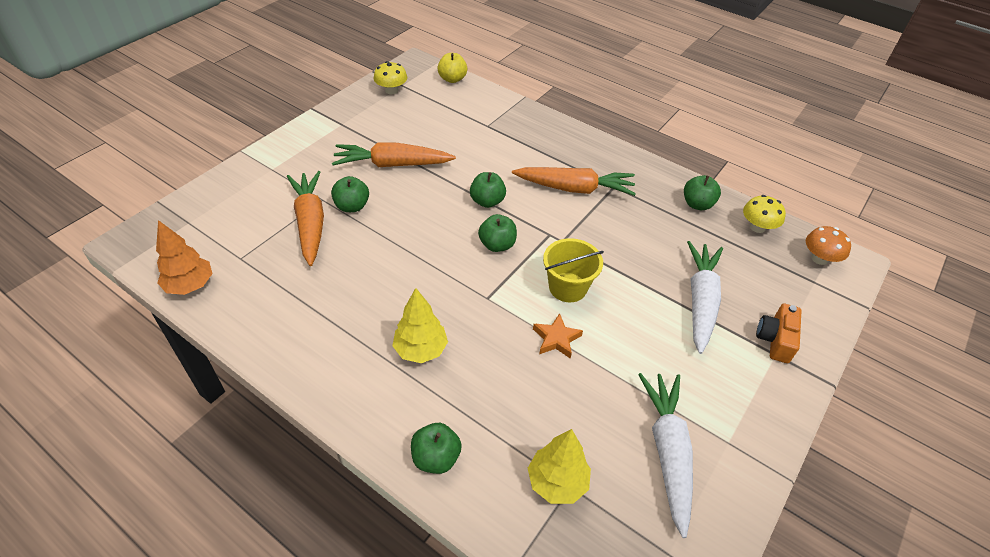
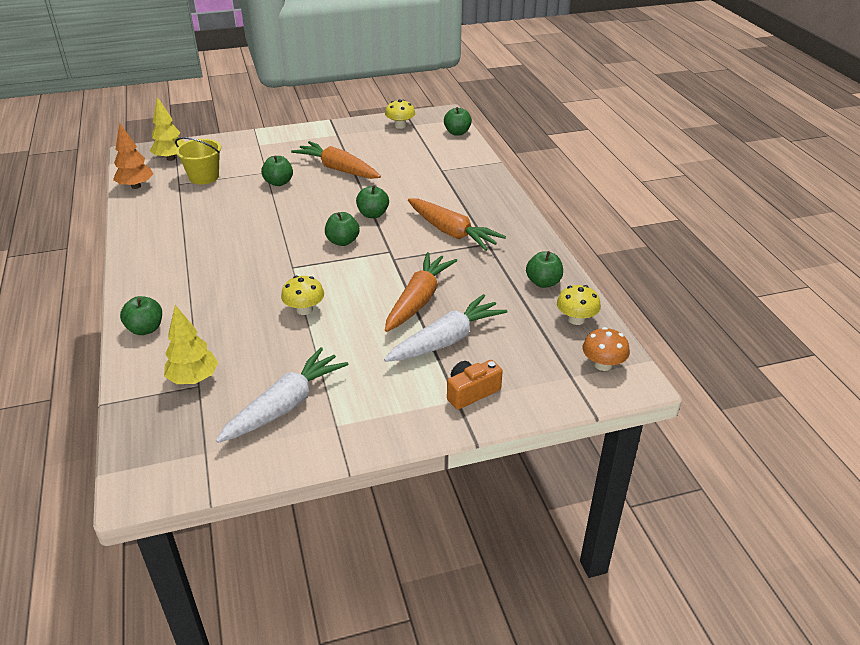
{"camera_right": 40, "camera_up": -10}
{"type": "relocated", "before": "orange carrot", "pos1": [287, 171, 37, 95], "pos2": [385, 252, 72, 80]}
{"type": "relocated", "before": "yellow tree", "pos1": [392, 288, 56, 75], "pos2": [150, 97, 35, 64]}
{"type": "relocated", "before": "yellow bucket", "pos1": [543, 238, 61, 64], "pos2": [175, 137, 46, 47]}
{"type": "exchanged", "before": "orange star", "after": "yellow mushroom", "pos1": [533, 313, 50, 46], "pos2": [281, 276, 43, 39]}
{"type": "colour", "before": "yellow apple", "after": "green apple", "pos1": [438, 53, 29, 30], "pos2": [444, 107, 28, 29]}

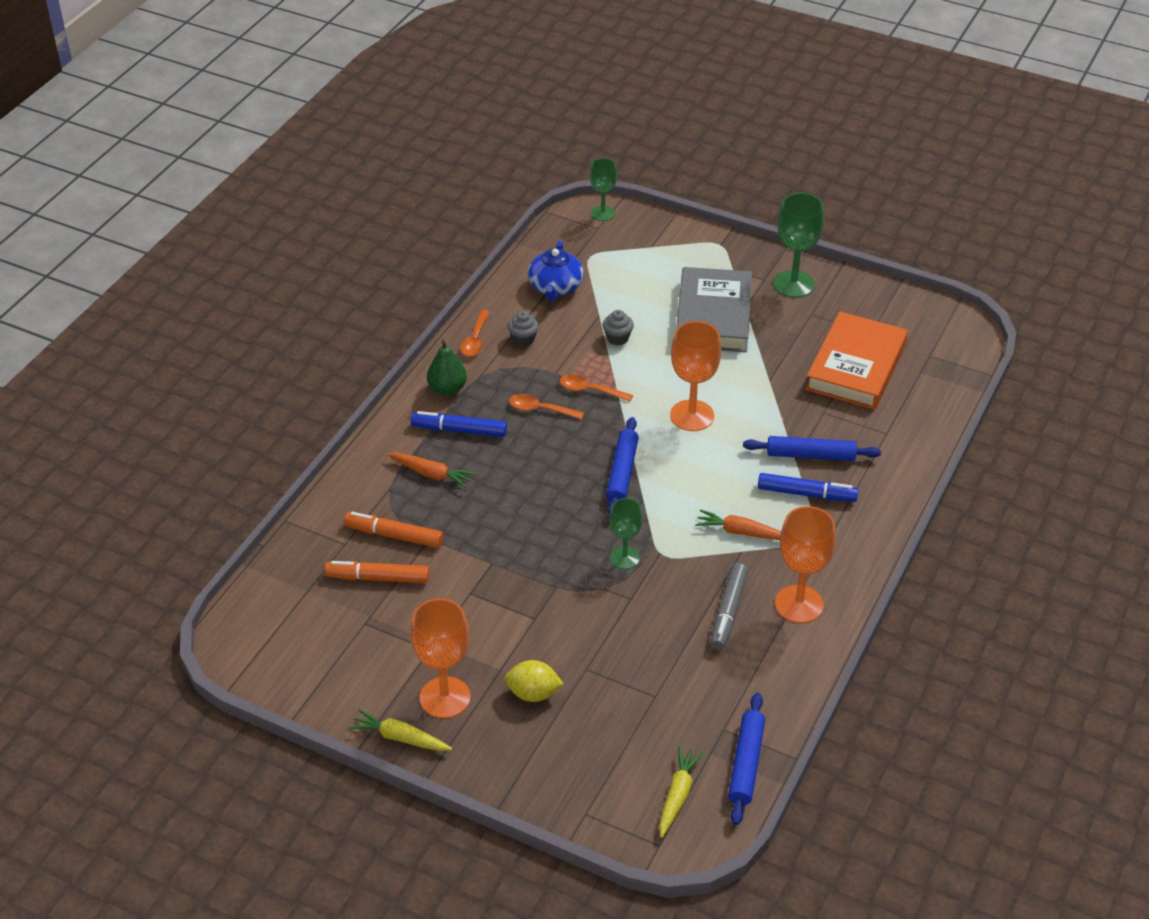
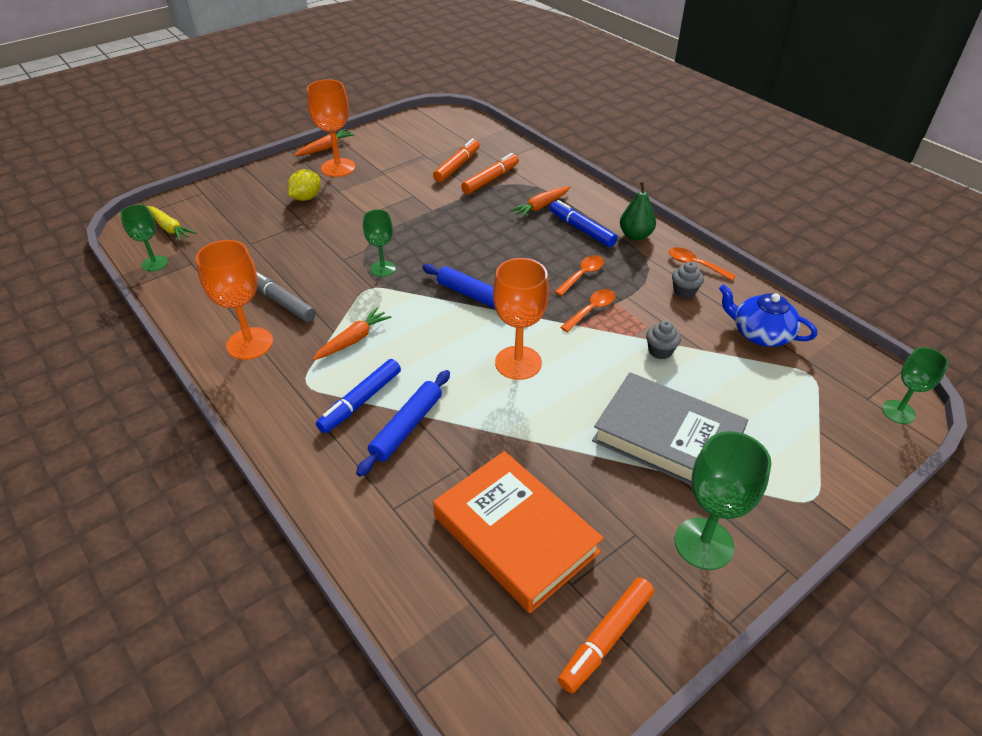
{"camera_right": 115, "camera_up": 0}
{"type": "appeared", "after": "orange marker", "pos2": [558, 577, 96, 116]}
{"type": "exchanged", "before": "blue rolling pin", "after": "green goblet", "pos1": [728, 693, 37, 132], "pos2": [120, 204, 48, 68]}
{"type": "colour", "before": "yellow carrot", "after": "orange carrot", "pos1": [349, 709, 103, 42], "pos2": [294, 129, 61, 27]}
{"type": "spun", "before": "blue marker", "pos1": [411, 411, 96, 26], "pos2": [550, 200, 67, 47], "turn": -75}

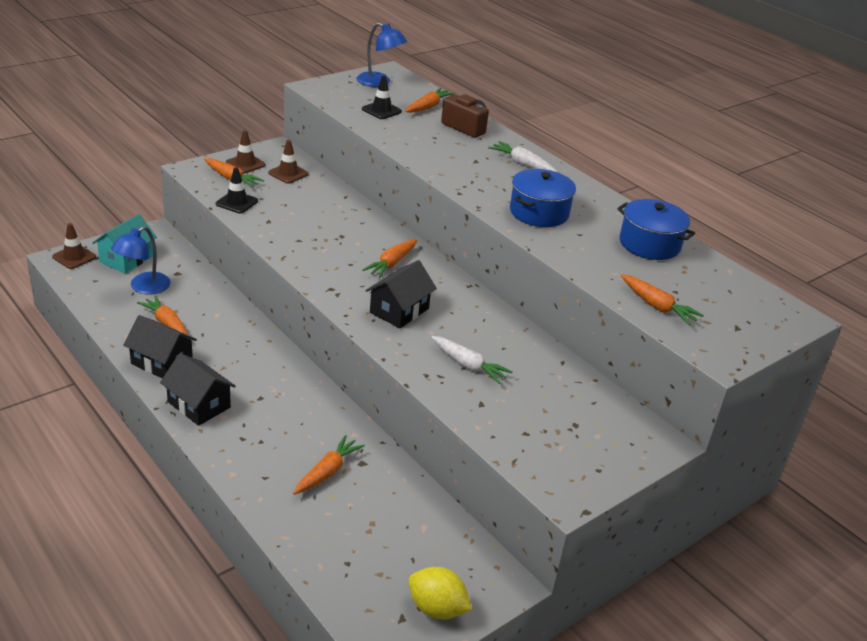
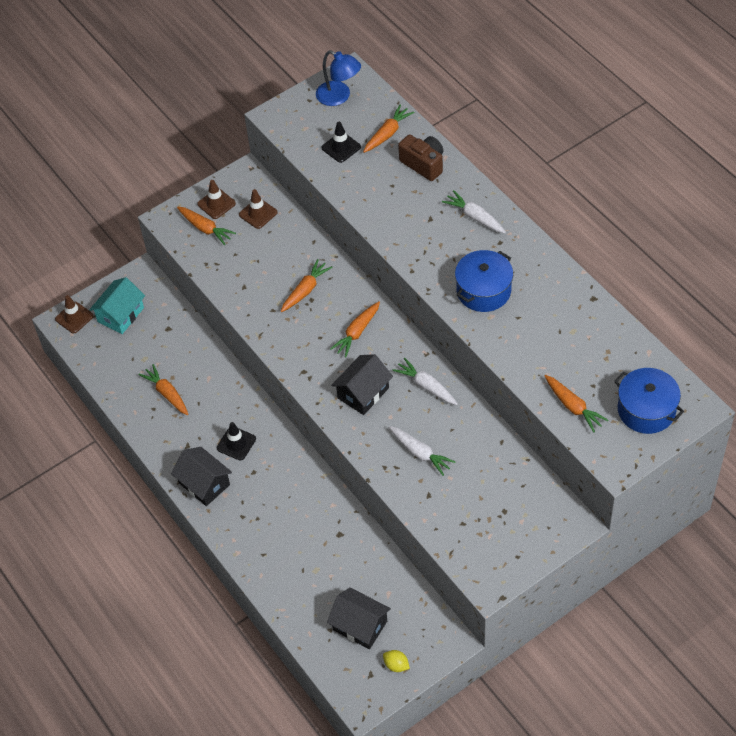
{"camera_right": 10, "camera_up": 20}
{"type": "missing", "before": "blue lamp", "pos1": [111, 226, 60, 69]}
{"type": "appeared", "after": "white carrot", "pos2": [393, 358, 64, 47]}
{"type": "relocated", "before": "black house", "pos1": [123, 315, 74, 63], "pos2": [327, 587, 64, 62]}
{"type": "relocated", "before": "black traffic cone", "pos1": [216, 167, 42, 46], "pos2": [217, 422, 39, 38]}
{"type": "relocated", "before": "orange carrot", "pos1": [293, 435, 72, 60], "pos2": [281, 259, 52, 53]}
{"type": "relocated", "before": "blue pot", "pos1": [617, 199, 78, 61], "pos2": [614, 368, 70, 66]}
{"type": "size", "before": "yellow lemon", "pos1": [409, 567, 63, 53], "pos2": [383, 650, 27, 22], "scale": 0.59}

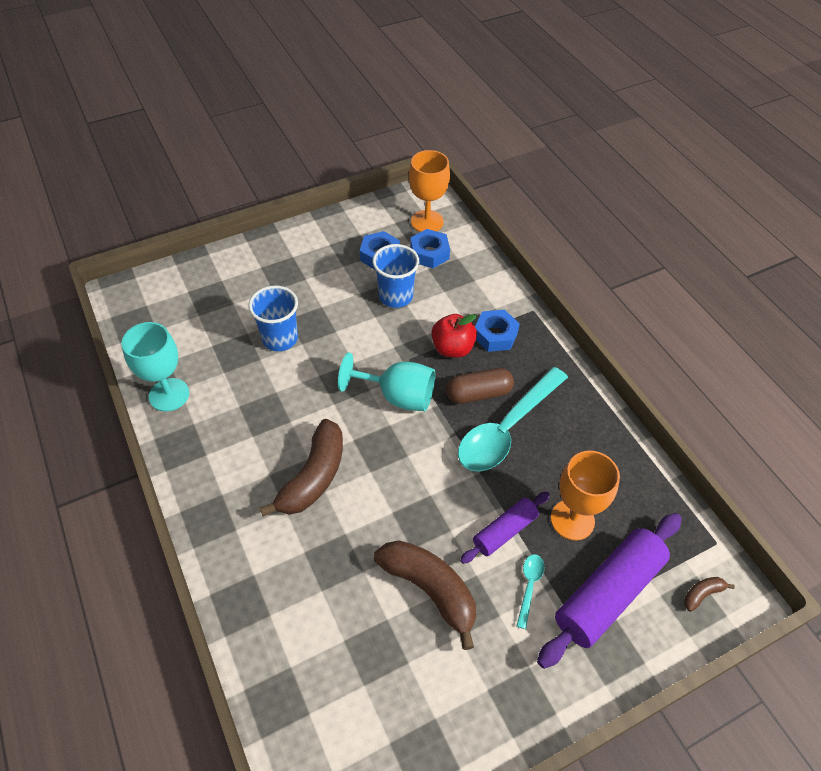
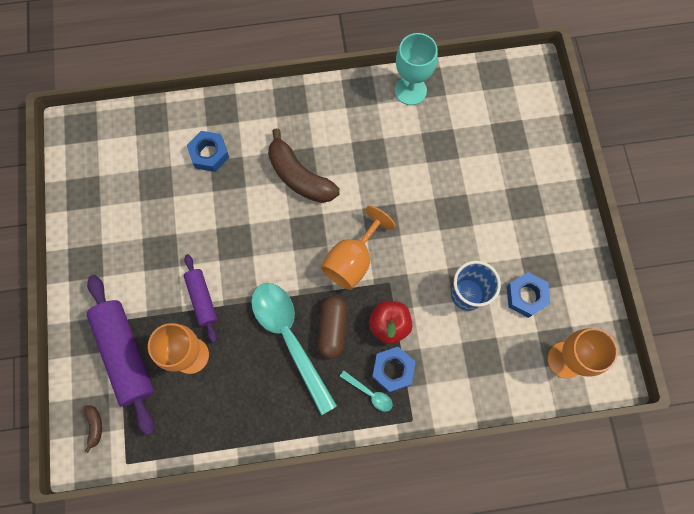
{"camera_right": 110, "camera_up": 20}
{"type": "missing", "before": "blue cup", "pos1": [248, 286, 50, 65]}
{"type": "missing", "before": "brown banana", "pos1": [374, 540, 102, 110]}
{"type": "relocated", "before": "blue nut", "pos1": [410, 229, 40, 39], "pos2": [187, 131, 42, 41]}
{"type": "relocated", "before": "turquoise spoon", "pos1": [517, 554, 28, 75], "pos2": [340, 371, 53, 41]}
{"type": "colour", "before": "turquoise goblet", "after": "orange goblet", "pos1": [338, 352, 97, 59], "pos2": [321, 206, 74, 84]}

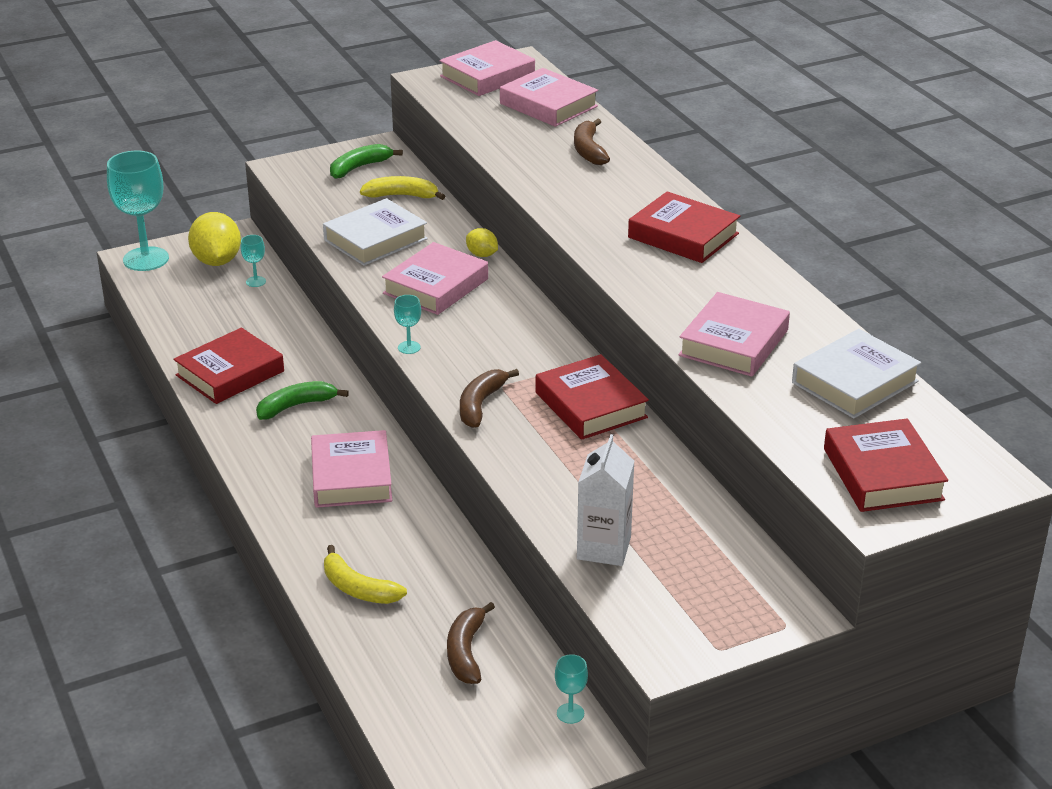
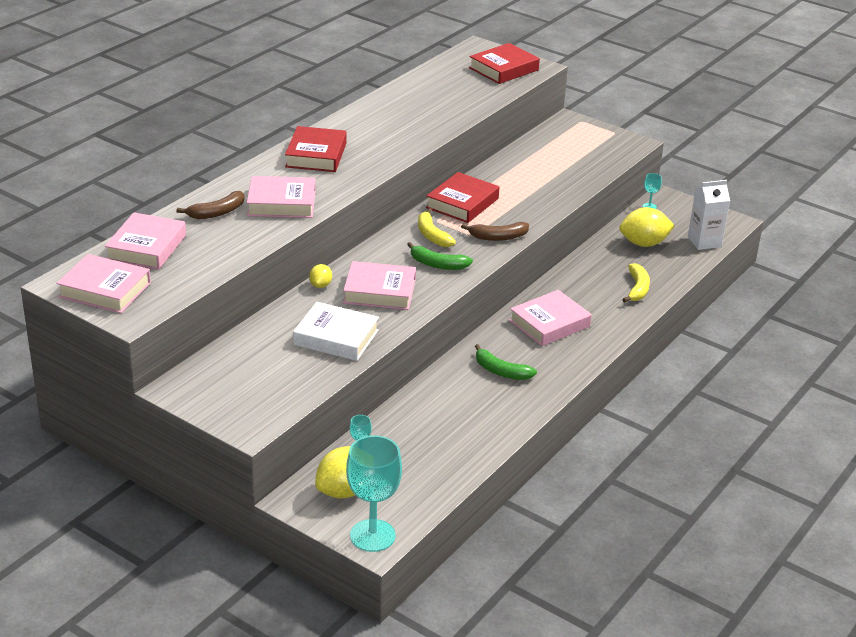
{"camera_right": -120, "camera_up": 0}
{"type": "missing", "before": "red book", "pos1": [173, 328, 111, 76]}
{"type": "missing", "before": "turquoise goblet", "pos1": [394, 295, 27, 59]}
{"type": "missing", "before": "white book", "pos1": [792, 329, 129, 90]}
{"type": "relocated", "before": "green banana", "pos1": [330, 144, 73, 35], "pos2": [407, 242, 66, 28]}
{"type": "relocated", "before": "yellow banana", "pos1": [360, 176, 85, 24], "pos2": [418, 208, 38, 39]}
{"type": "relocated", "before": "white carton", "pos1": [577, 434, 57, 132], "pos2": [688, 180, 42, 70]}
{"type": "relocated", "before": "pink book", "pos1": [678, 292, 112, 85], "pos2": [247, 176, 69, 42]}
{"type": "exchanged", "before": "brown banana", "after": "yellow lemon", "pos1": [447, 602, 48, 82], "pos2": [619, 207, 56, 40]}

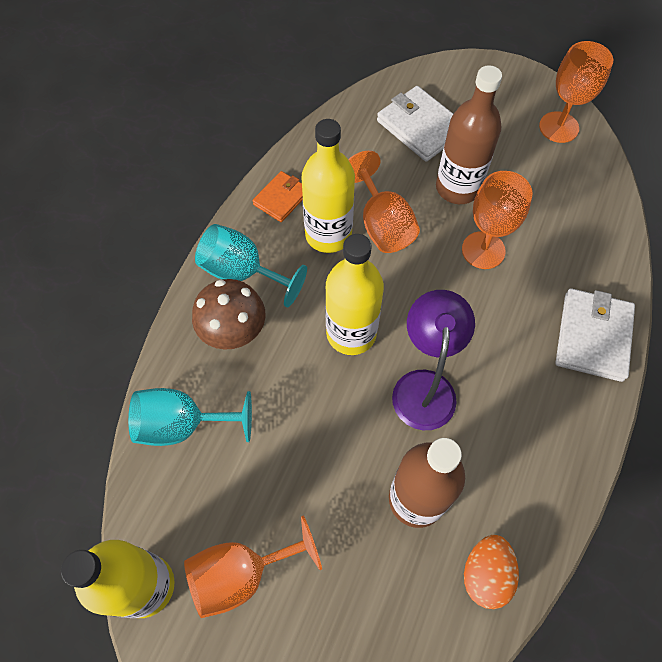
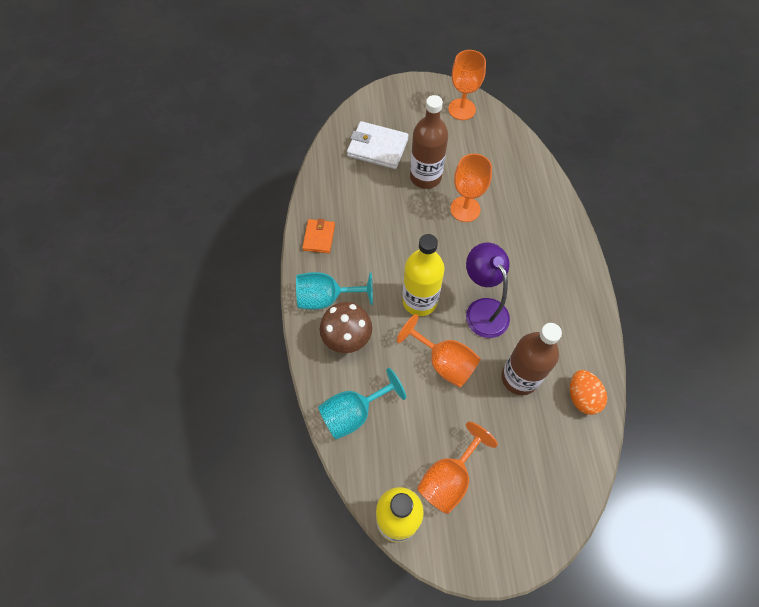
{"camera_right": -30, "camera_up": 0}
{"type": "missing", "before": "yellow bottle", "pos1": [302, 119, 53, 134]}
{"type": "missing", "before": "white wallet", "pos1": [556, 289, 79, 93]}
{"type": "relocated", "before": "orange goblet", "pos1": [348, 151, 72, 102], "pos2": [397, 314, 84, 73]}

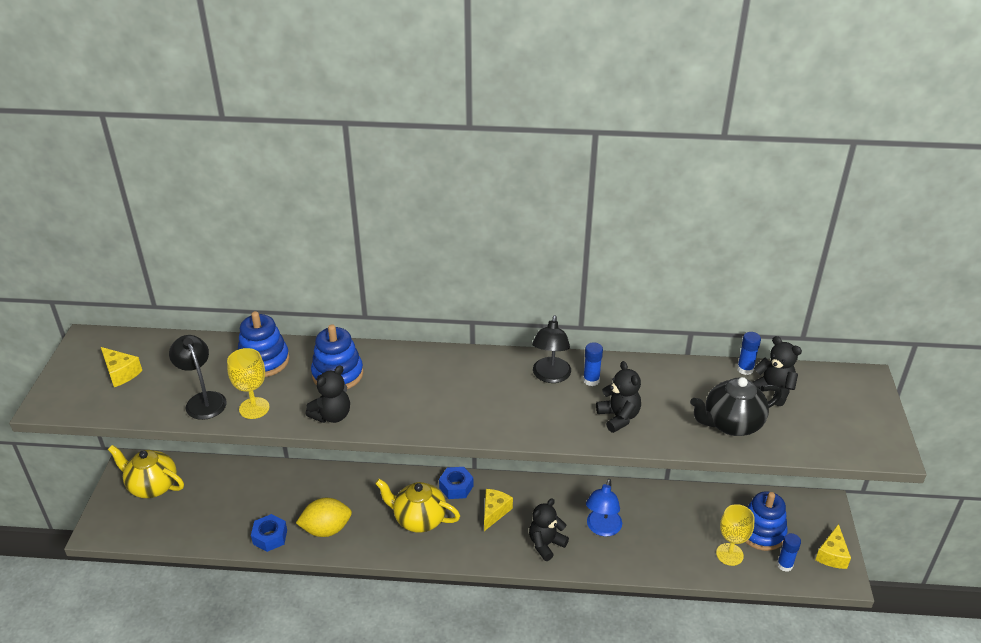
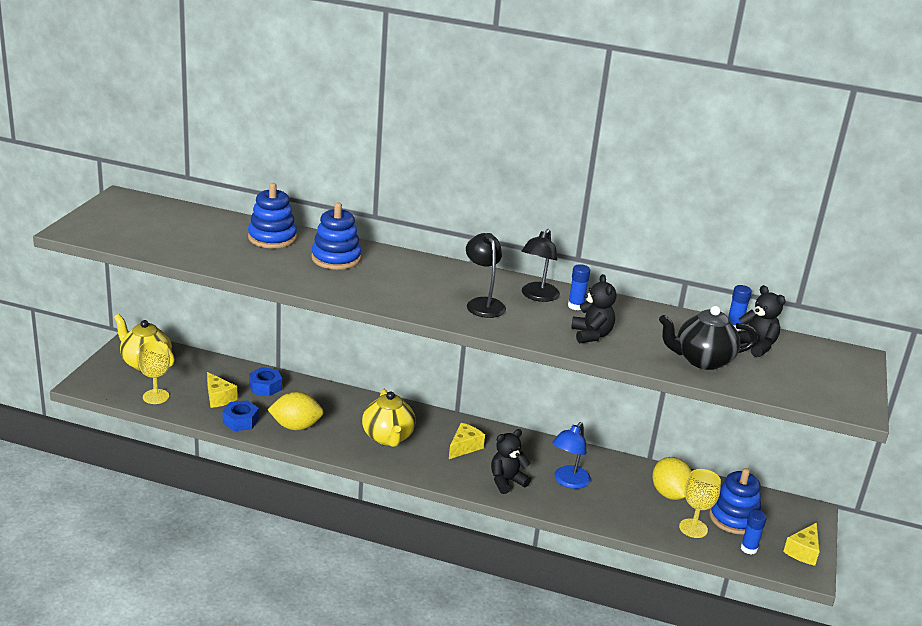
{"camera_right": 10, "camera_up": -10}
{"type": "missing", "before": "black teddy bear", "pos1": [306, 365, 44, 58]}
{"type": "appeared", "after": "yellow lemon", "pos2": [652, 457, 40, 43]}
{"type": "relocated", "before": "yellow cheese", "pos1": [101, 347, 41, 40], "pos2": [207, 372, 30, 36]}
{"type": "relocated", "before": "black lamp", "pos1": [169, 335, 58, 85], "pos2": [466, 233, 40, 85]}
{"type": "relocated", "before": "yellow goblet", "pos1": [227, 348, 43, 71], "pos2": [138, 341, 32, 63]}
{"type": "relocated", "before": "blue nut", "pos1": [439, 467, 34, 32], "pos2": [249, 367, 33, 29]}
{"type": "spun", "before": "yellow teapot", "pos1": [375, 479, 85, 54], "pos2": [362, 389, 54, 58], "turn": -135}

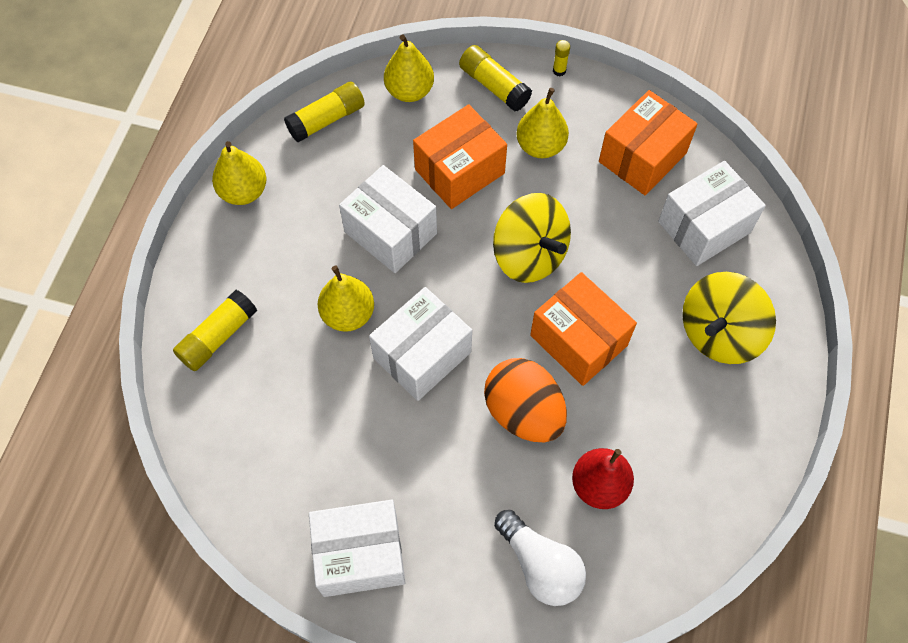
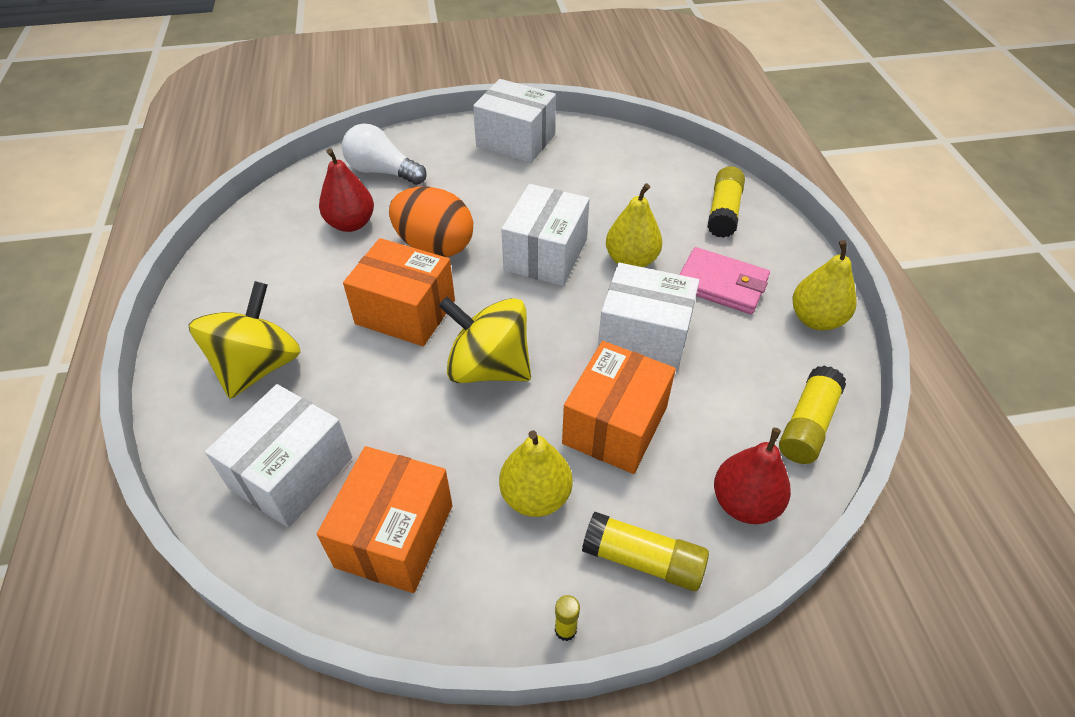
{"camera_right": 155, "camera_up": -15}
{"type": "appeared", "after": "pink wallet", "pos2": [679, 247, 91, 67]}
{"type": "colour", "before": "yellow pear", "after": "red pear", "pos1": [384, 34, 50, 68], "pos2": [714, 428, 77, 96]}
{"type": "spun", "before": "white box", "pos1": [309, 500, 96, 97], "pos2": [473, 79, 83, 84], "turn": 60}

